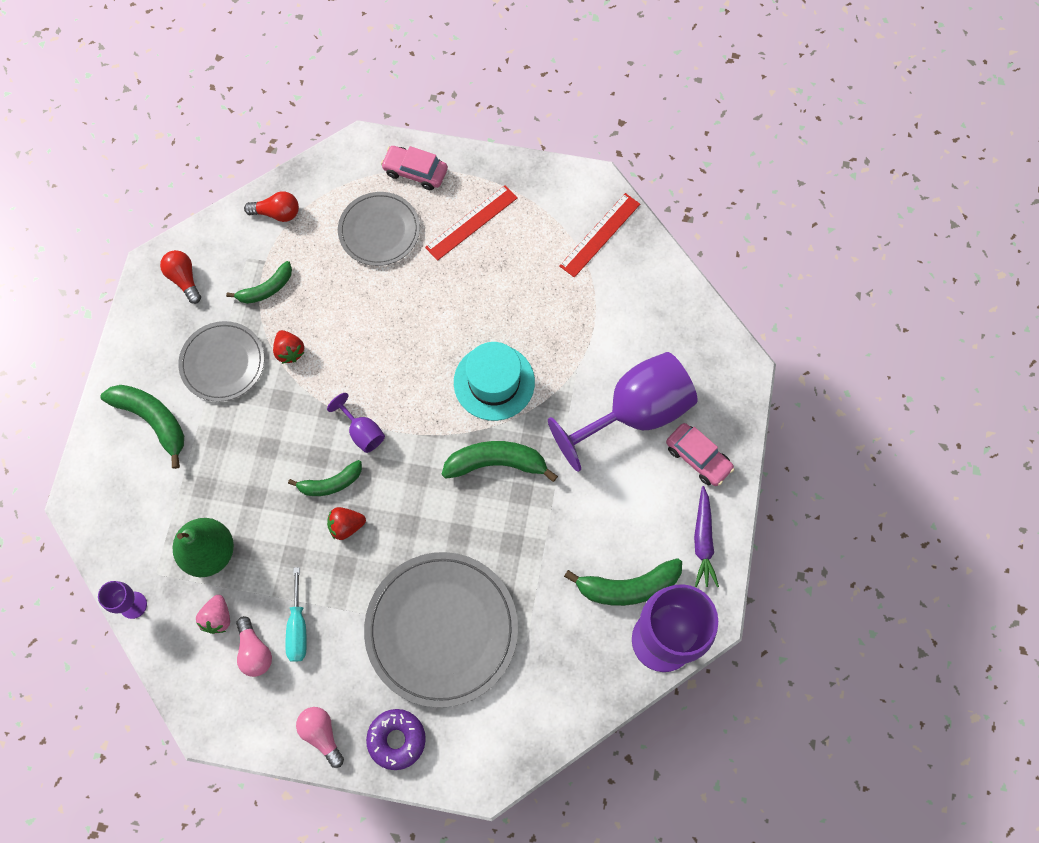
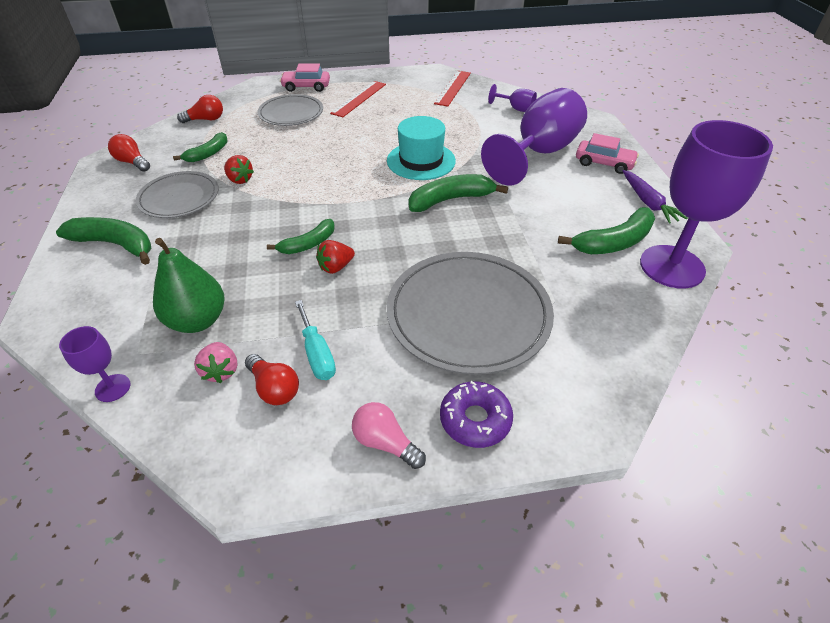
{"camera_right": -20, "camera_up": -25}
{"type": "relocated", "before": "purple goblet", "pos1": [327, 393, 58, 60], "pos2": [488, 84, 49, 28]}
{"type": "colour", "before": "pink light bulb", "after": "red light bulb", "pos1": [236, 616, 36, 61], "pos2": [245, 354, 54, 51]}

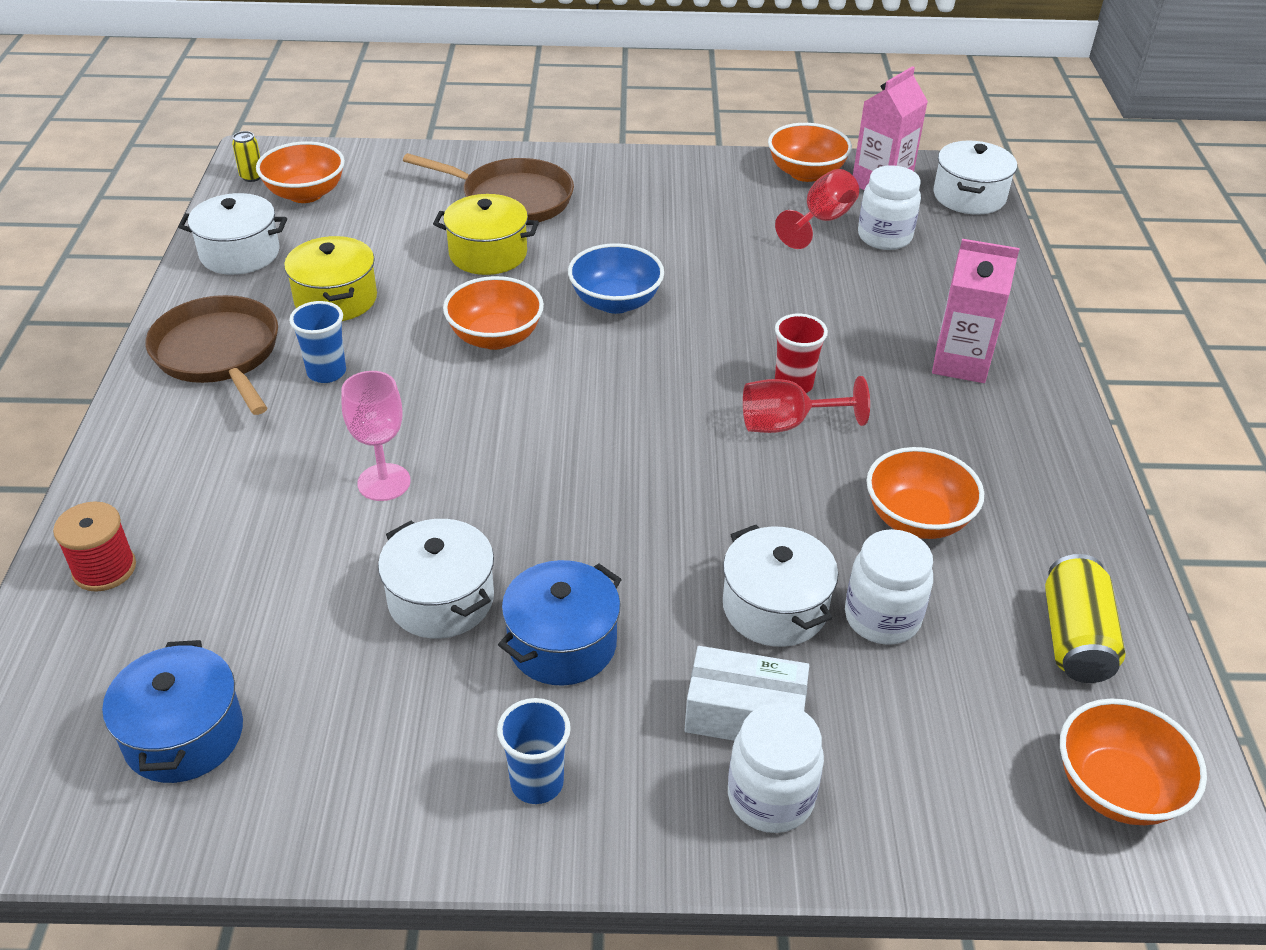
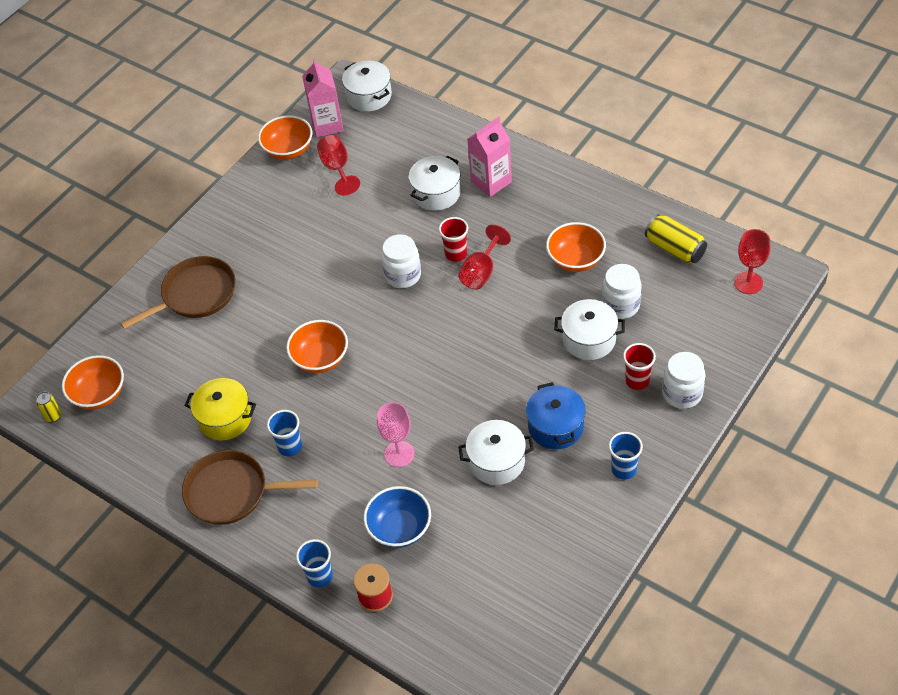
{"camera_right": -50, "camera_up": 10}
{"type": "missing", "before": "blue pot", "pos1": [102, 640, 141, 143]}
{"type": "missing", "before": "yellow pot", "pos1": [433, 194, 106, 81]}
{"type": "appeared", "after": "blue cup", "pos2": [296, 539, 37, 49]}
{"type": "relocated", "before": "white pot", "pos1": [178, 193, 109, 82], "pos2": [409, 156, 52, 55]}
{"type": "relocated", "before": "blue bowl", "pos1": [568, 243, 96, 71], "pos2": [363, 486, 68, 62]}
{"type": "relocated", "before": "white jar", "pos1": [858, 165, 63, 85], "pos2": [381, 234, 40, 54]}
{"type": "exchanged", "before": "white box", "after": "red cup", "pos1": [685, 646, 124, 95], "pos2": [623, 343, 33, 47]}
{"type": "exchanged", "before": "orange bowl", "after": "red goblet", "pos1": [1060, 698, 147, 127], "pos2": [734, 229, 36, 65]}

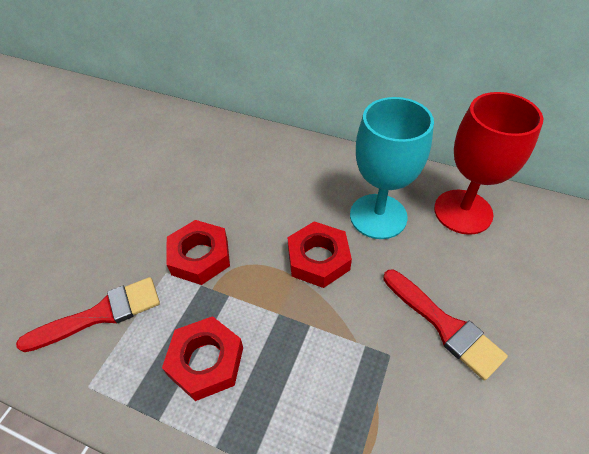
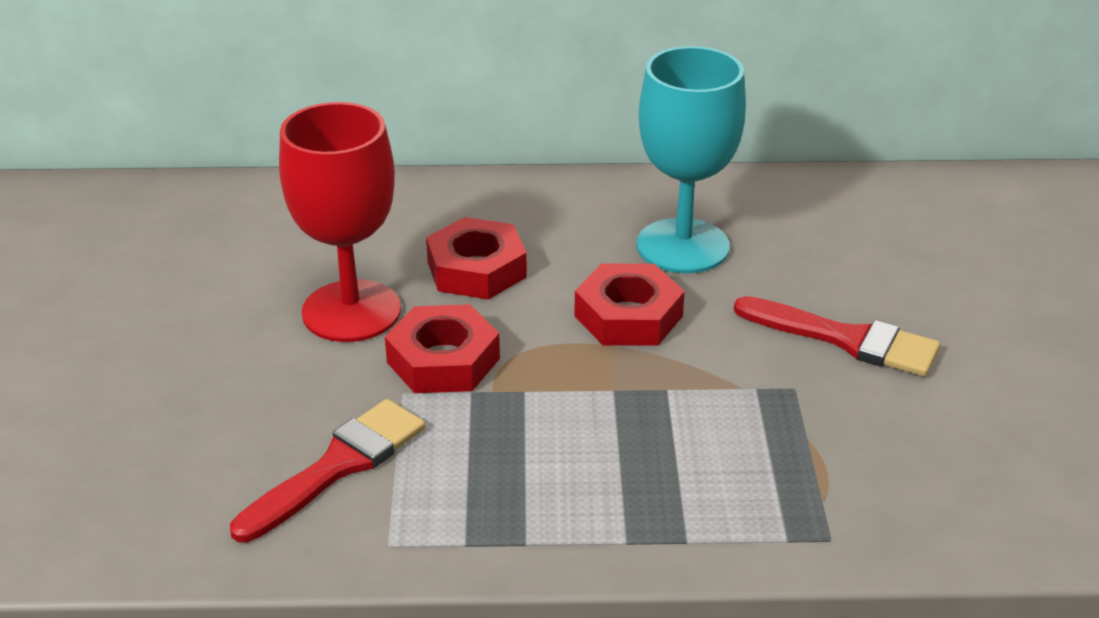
{"camera_right": -25, "camera_up": -15}
{"type": "relocated", "before": "red nut", "pos1": [162, 316, 81, 85], "pos2": [426, 217, 101, 82]}
{"type": "relocated", "before": "red goblet", "pos1": [434, 92, 109, 143], "pos2": [279, 102, 122, 240]}

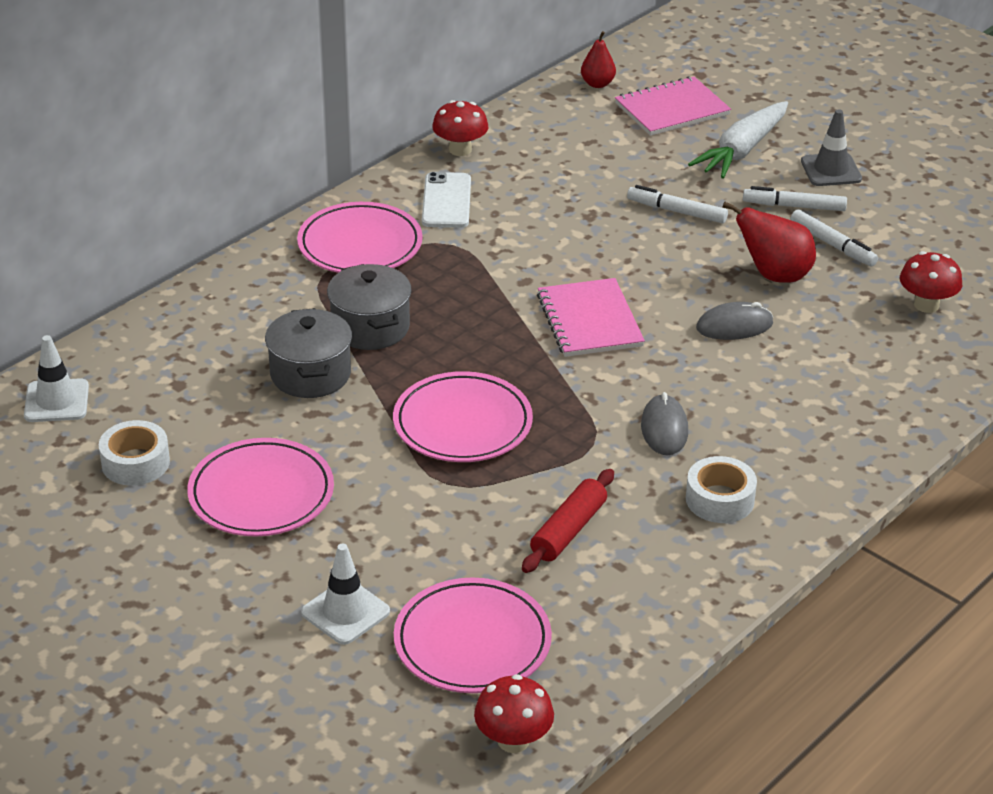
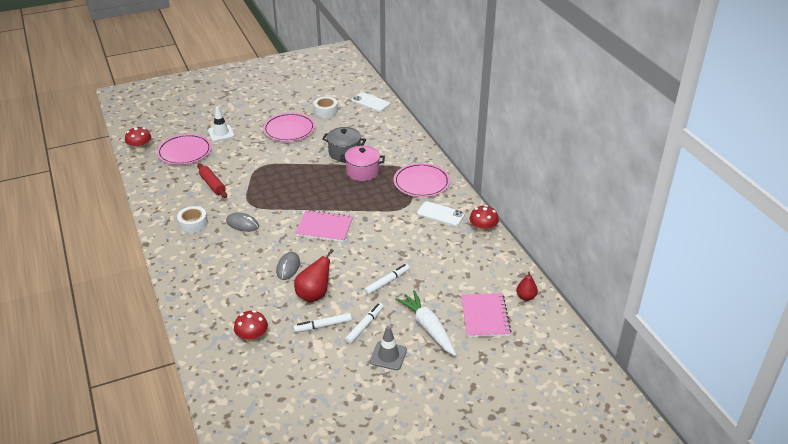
{"camera_right": 115, "camera_up": 0}
{"type": "missing", "before": "pink plate", "pos1": [393, 371, 140, 91]}
{"type": "exchanged", "before": "white traffic cone", "after": "white phone", "pos1": [24, 335, 65, 87], "pos2": [351, 92, 39, 20]}
{"type": "colour", "before": "grey pot", "after": "pink pot", "pos1": [327, 264, 85, 86], "pos2": [340, 145, 45, 36]}

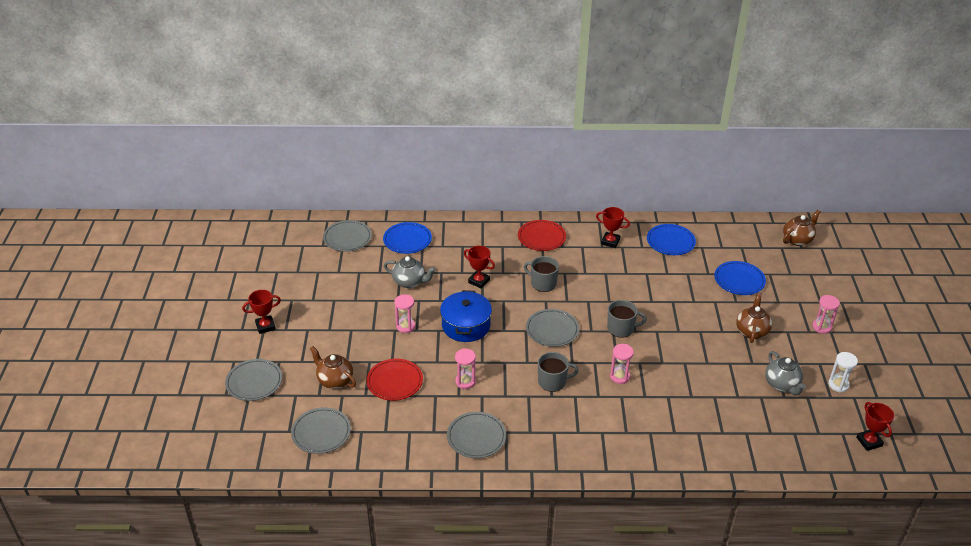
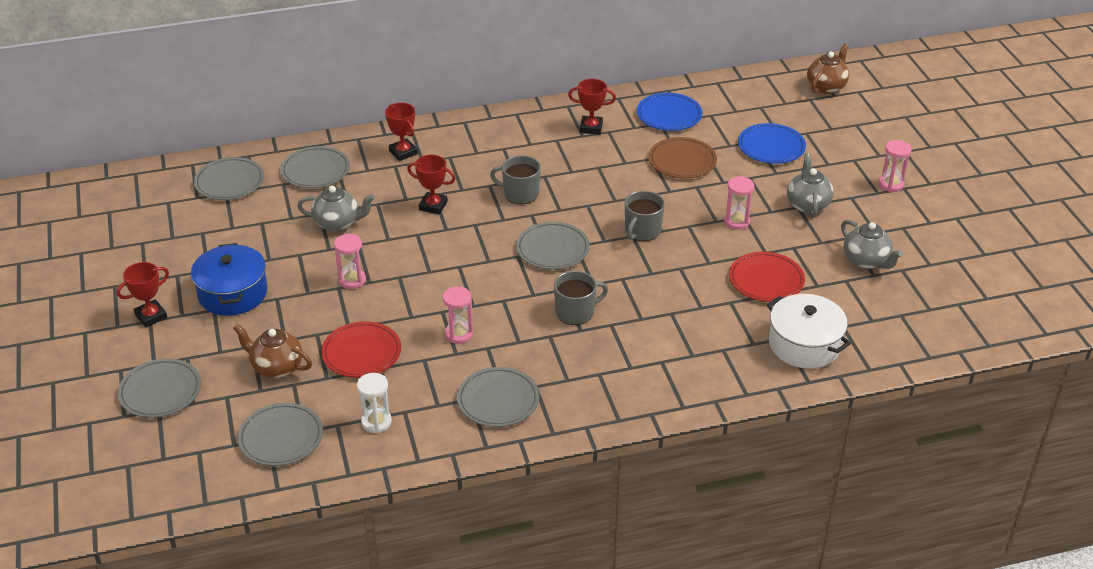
{"camera_right": -15, "camera_up": 0}
{"type": "appeared", "after": "brown plate", "pos2": [649, 137, 68, 41]}
{"type": "appeared", "after": "white pot", "pos2": [767, 294, 84, 75]}
{"type": "relocated", "before": "blue pot", "pos1": [440, 290, 52, 52], "pos2": [191, 243, 77, 73]}
{"type": "relocated", "before": "red plate", "pos1": [518, 220, 48, 31], "pos2": [729, 252, 76, 50]}
{"type": "relocated", "before": "pink hourglass", "pos1": [610, 344, 24, 40], "pos2": [724, 176, 30, 54]}
{"type": "relocated", "before": "white hourglass", "pos1": [828, 352, 30, 41], "pos2": [357, 373, 35, 60]}
{"type": "relocated", "before": "red trophy", "pos1": [856, 402, 38, 49], "pos2": [385, 103, 33, 58]}
{"type": "colour", "before": "blue plate", "after": "grey plate", "pos1": [383, 222, 49, 32], "pos2": [281, 146, 69, 42]}
{"type": "colour", "before": "brown teapot", "after": "grey teapot", "pos1": [736, 293, 36, 50], "pos2": [787, 153, 47, 64]}
{"type": "spun", "before": "grey mug", "pos1": [607, 300, 40, 38], "pos2": [625, 191, 40, 50], "turn": 135}

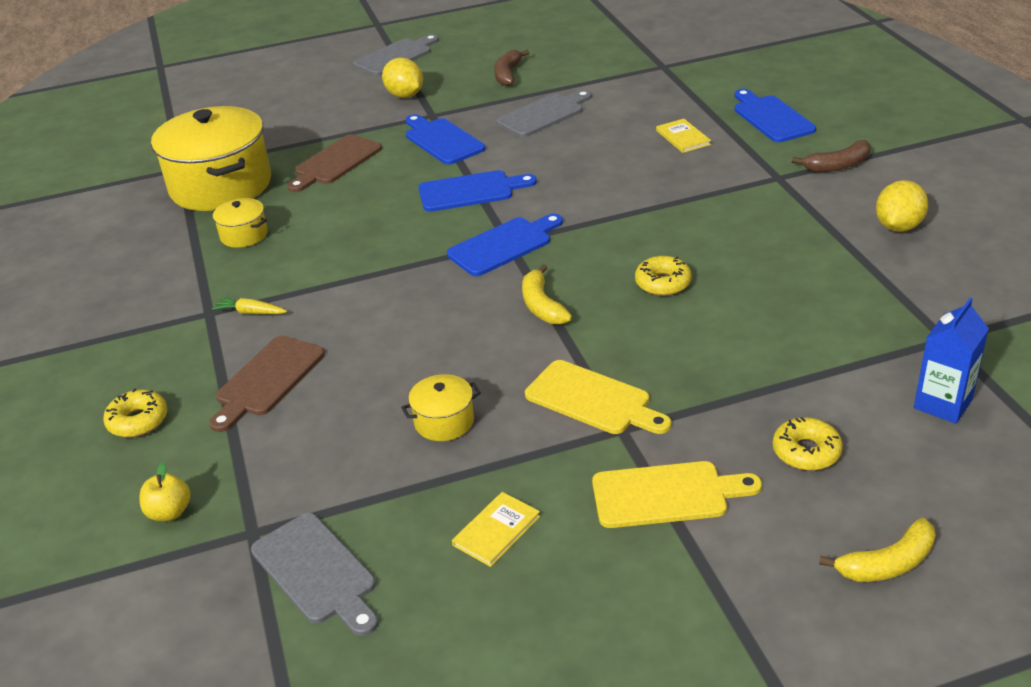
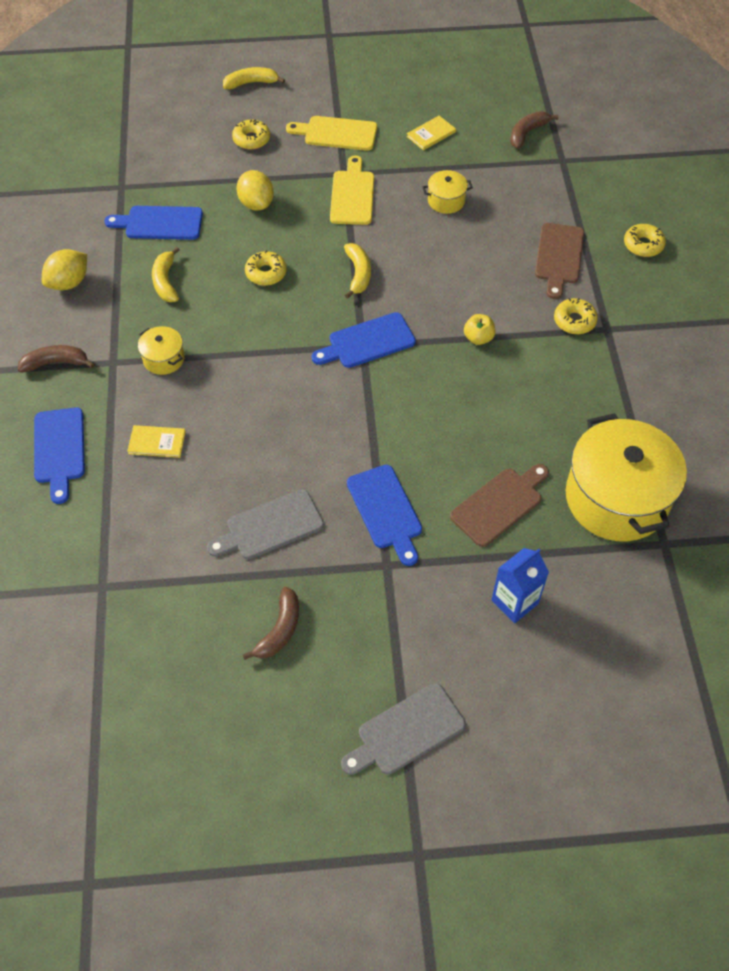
{"camera_right": -170, "camera_up": 20}
{"type": "appeared", "after": "yellow banana", "pos2": [152, 247, 27, 55]}
{"type": "relocated", "before": "yellow apple", "pos1": [139, 462, 52, 59], "pos2": [464, 314, 31, 31]}
{"type": "relocated", "before": "yellow pot", "pos1": [212, 198, 56, 50], "pos2": [138, 326, 46, 49]}
{"type": "relocated", "before": "yellow lemon", "pos1": [382, 58, 41, 40], "pos2": [237, 170, 37, 41]}
{"type": "relocated", "before": "blue cutting board", "pos1": [418, 170, 119, 42], "pos2": [104, 206, 99, 34]}
{"type": "relocated", "before": "blue carton", "pos1": [914, 298, 75, 126], "pos2": [491, 548, 58, 75]}
{"type": "exchanged", "before": "yellow carrot", "after": "yellow donut", "pos1": [212, 298, 75, 16], "pos2": [554, 298, 44, 36]}
{"type": "exchanged", "before": "grey cutting board", "after": "brown banana", "pos1": [251, 513, 127, 123], "pos2": [510, 111, 49, 38]}
{"type": "spun", "before": "brown cutting board", "pos1": [209, 335, 116, 97], "pos2": [535, 223, 49, 76], "turn": 150}
{"type": "spun", "before": "yellow cutting board", "pos1": [525, 360, 146, 74], "pos2": [330, 156, 44, 69], "turn": 45}
{"type": "spun", "before": "yellow book", "pos1": [656, 119, 55, 34], "pos2": [127, 425, 59, 33], "turn": -75}

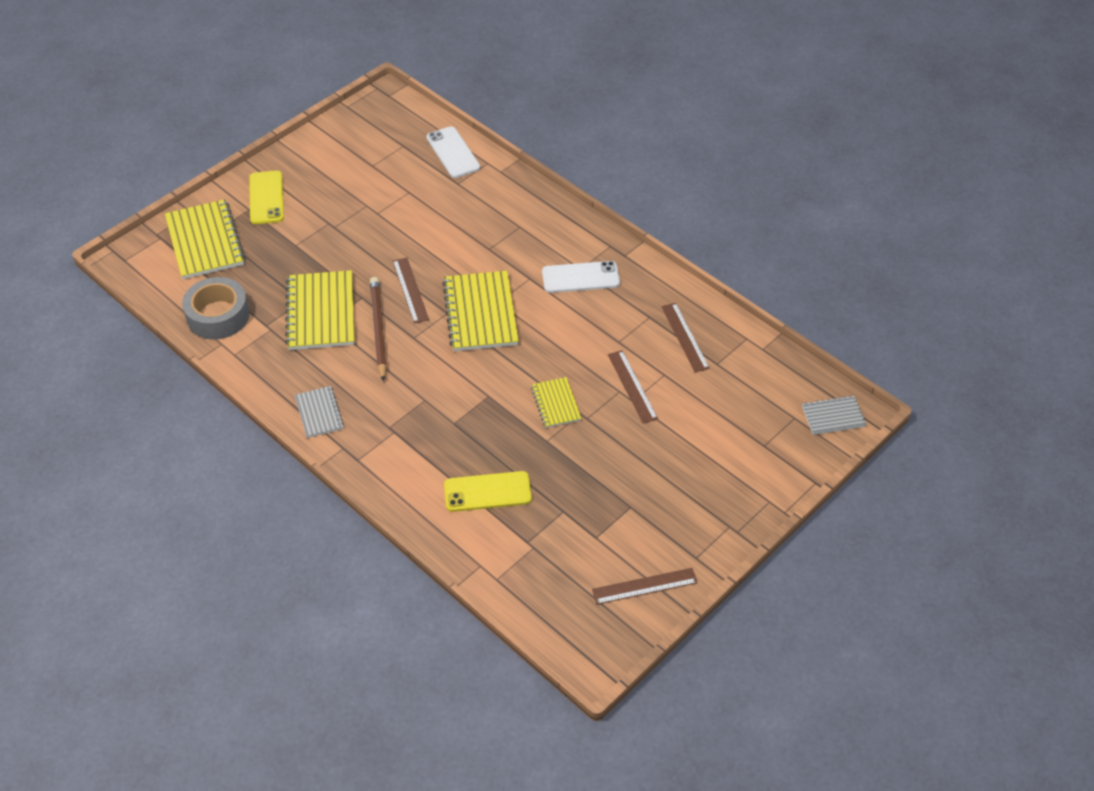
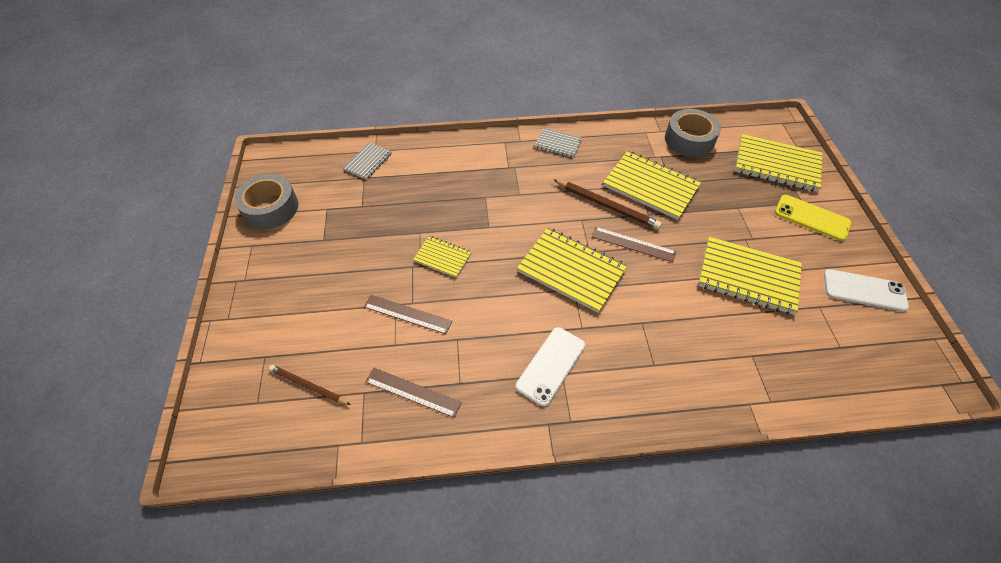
{"camera_right": 130, "camera_up": 5}
{"type": "missing", "before": "yellow phone", "pos1": [444, 471, 88, 41]}
{"type": "appeared", "after": "brown pencil", "pos2": [269, 365, 82, 40]}
{"type": "appeared", "after": "yellow notebook", "pos2": [698, 237, 104, 78]}
{"type": "relocated", "before": "white phone", "pos1": [426, 126, 54, 52], "pos2": [824, 269, 85, 43]}
{"type": "relocated", "before": "grey notebook", "pos1": [802, 396, 65, 39], "pos2": [343, 142, 49, 38]}
{"type": "exchanged", "before": "brown ruler", "after": "grey tape", "pos1": [592, 568, 106, 37], "pos2": [234, 174, 64, 55]}

